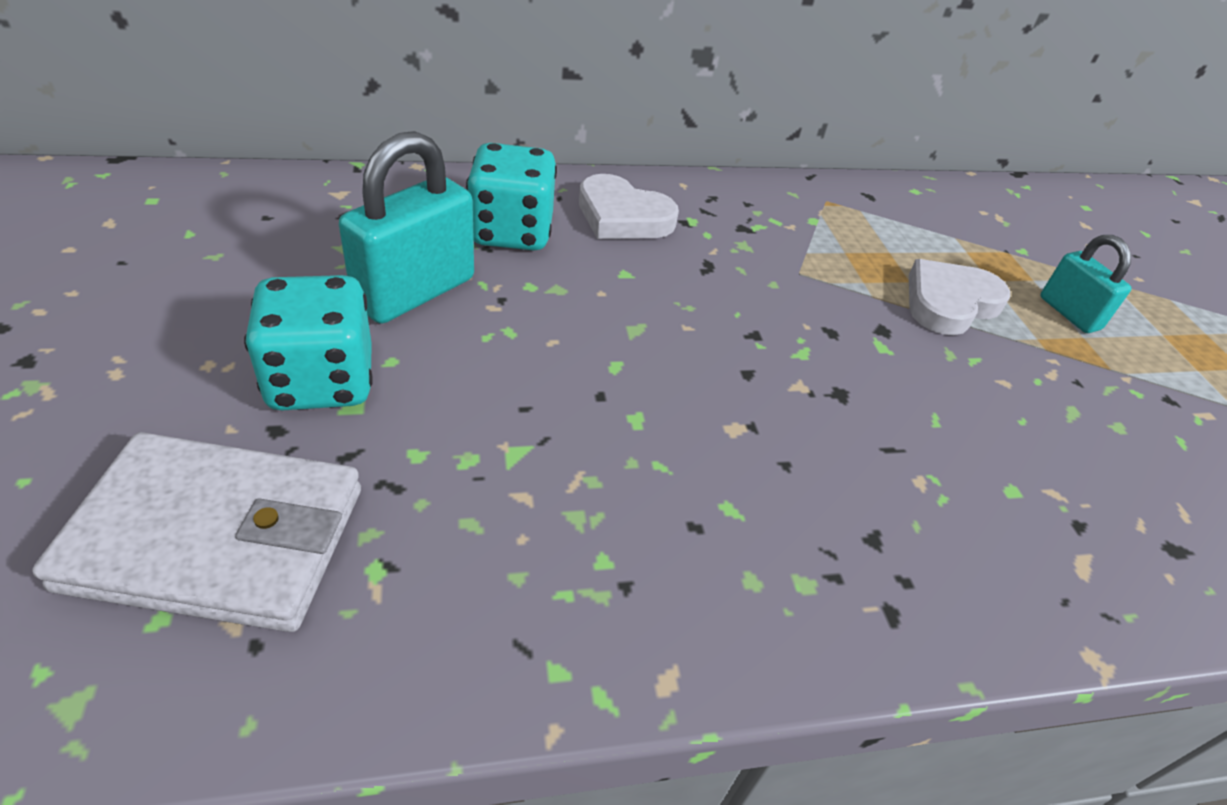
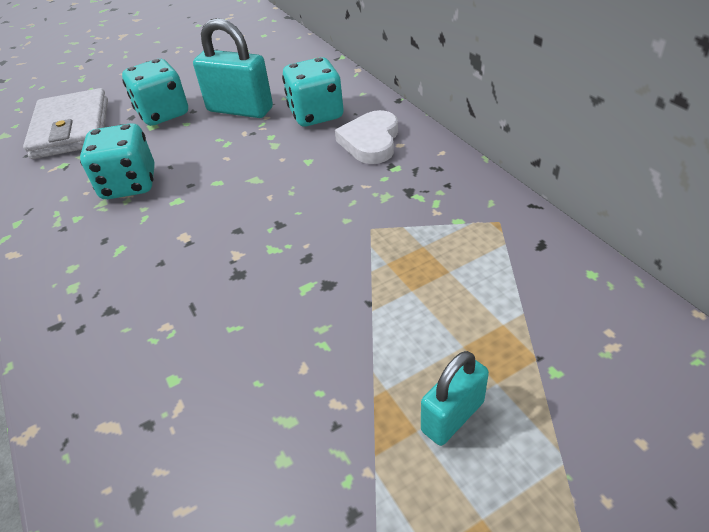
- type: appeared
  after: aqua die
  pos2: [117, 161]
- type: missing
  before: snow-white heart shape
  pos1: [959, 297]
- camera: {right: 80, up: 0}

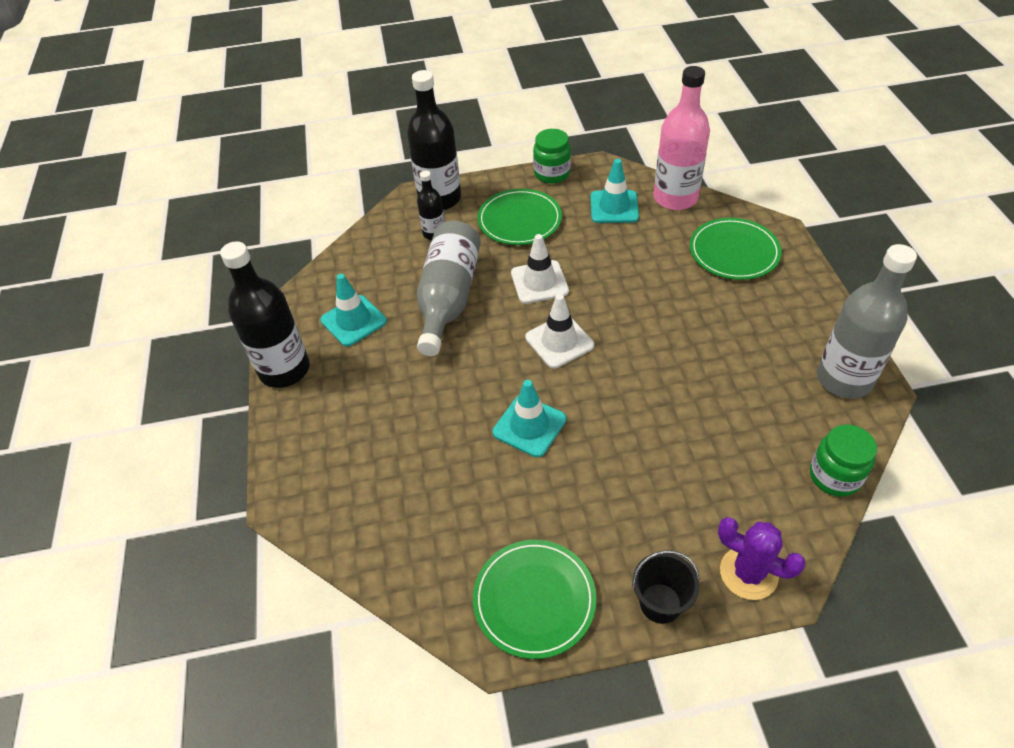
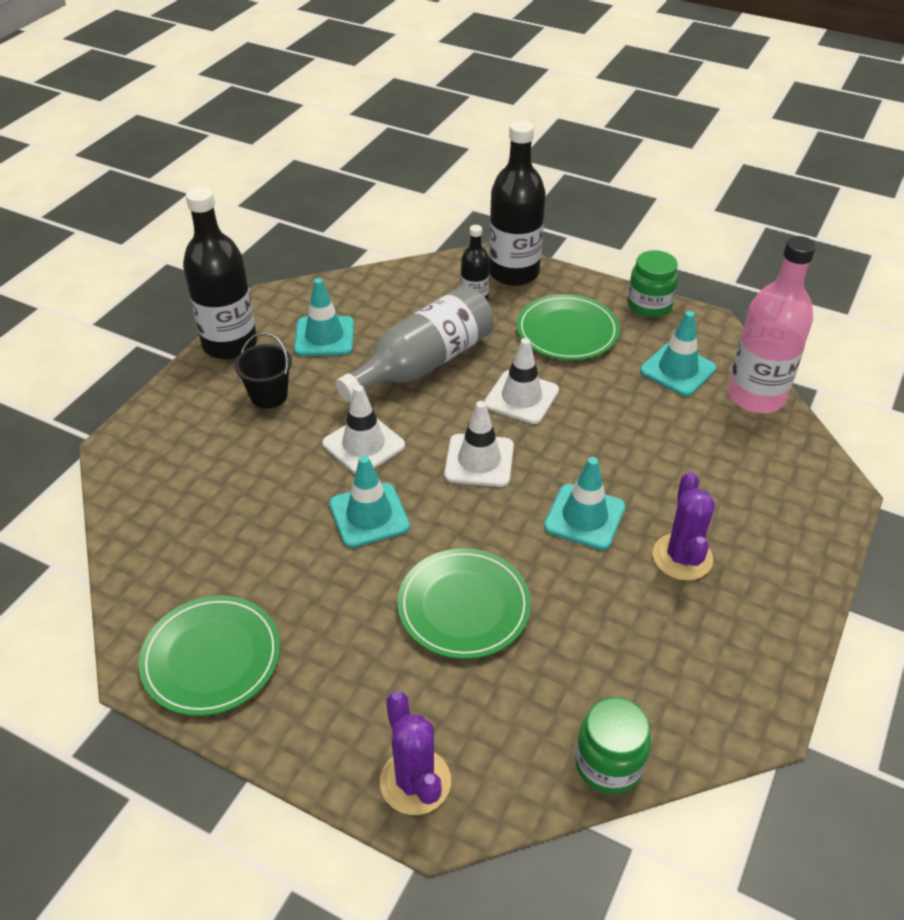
- type: relocated
  before: black sand bucket
  pos1: [666, 587]
  pos2: [263, 370]
- type: appeared
  after: snow-white safety cone
  pos2: [363, 429]
- type: relocated
  before: emerald dinner plate
  pos1: [736, 249]
  pos2: [464, 603]
- type: appeared
  after: aqua safety cone
  pos2: [584, 503]
- type: appeared
  after: purple saguaro cactus
  pos2: [684, 526]
- type: missing
  before: ash-grey drink bottle
  pos1: [867, 321]
- camera: {right: 35, up: -5}

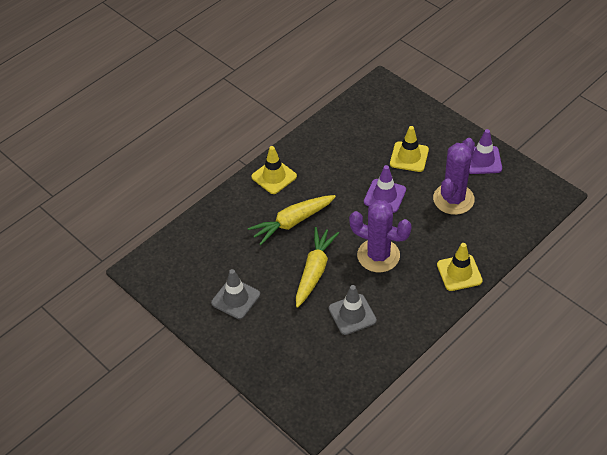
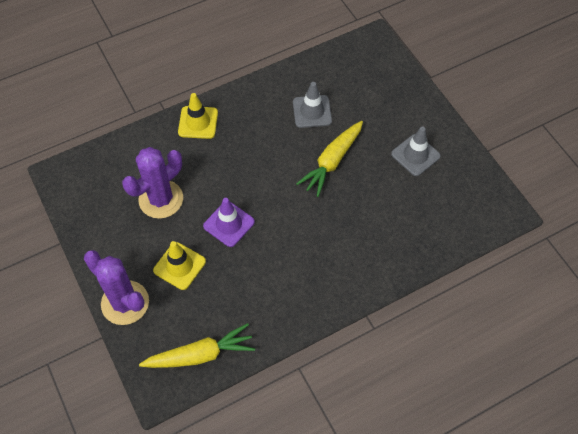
- type: relocated
  before: purple saguaro cactus
  pos1: [380, 236]
  pos2: [116, 287]
- type: relocated
  before: yellow toy carrot
  pos1: [292, 220]
  pos2: [197, 345]
- type: missing
  before: yellow safety cone
  pos1: [274, 170]
- type: missing
  before: purple safety cone
  pos1: [485, 151]
- camera: {right: -165, up: 10}

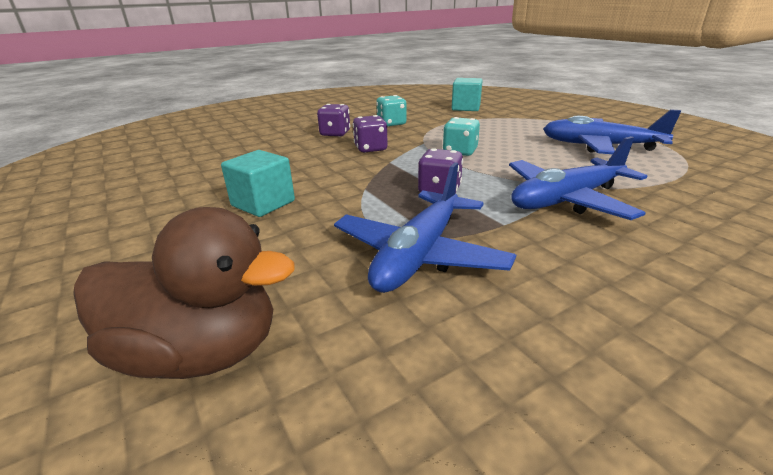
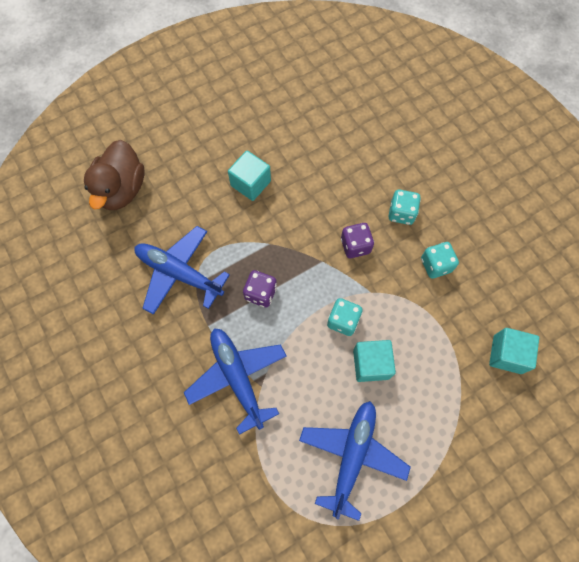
- type: appeared
  after: aqua cube
  pos2: [374, 361]
- type: colour
  before: purple die
  after: aqua die
  pos1: [333, 120]
  pos2: [405, 207]
- camera: {right: 90, up: 40}

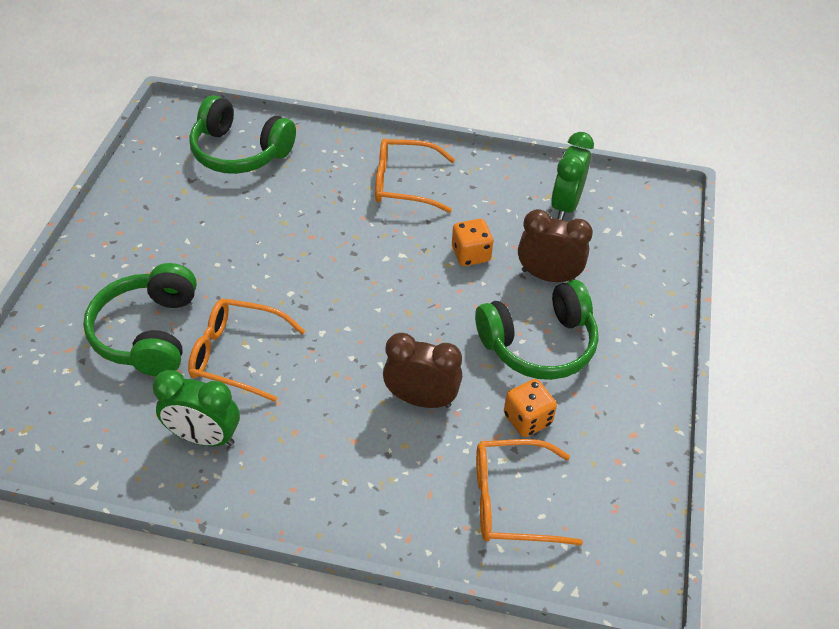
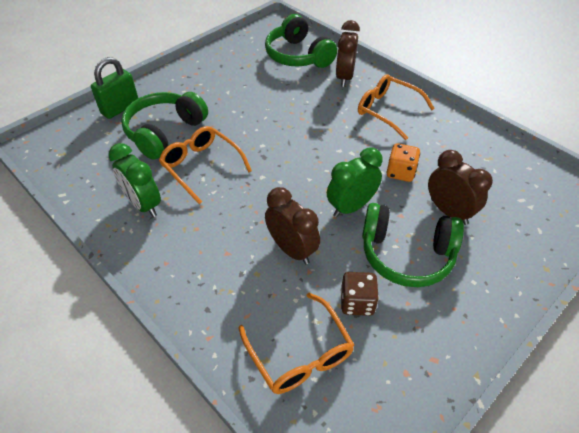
- type: appeared
  after: emerald padlock
  pos2: [114, 88]
- type: spun
  before: bright orange spectacles
  pos1: [529, 492]
  pos2: [296, 343]
  turn: -150
- type: relocated
  before: emerald clock
  pos1: [572, 176]
  pos2: [355, 182]
- type: appeared
  after: brown clock
  pos2: [348, 53]
- type: colour
  before: bright orange die
  after: brown die
  pos1: [530, 408]
  pos2: [360, 294]
- camera: {right: 35, up: 0}

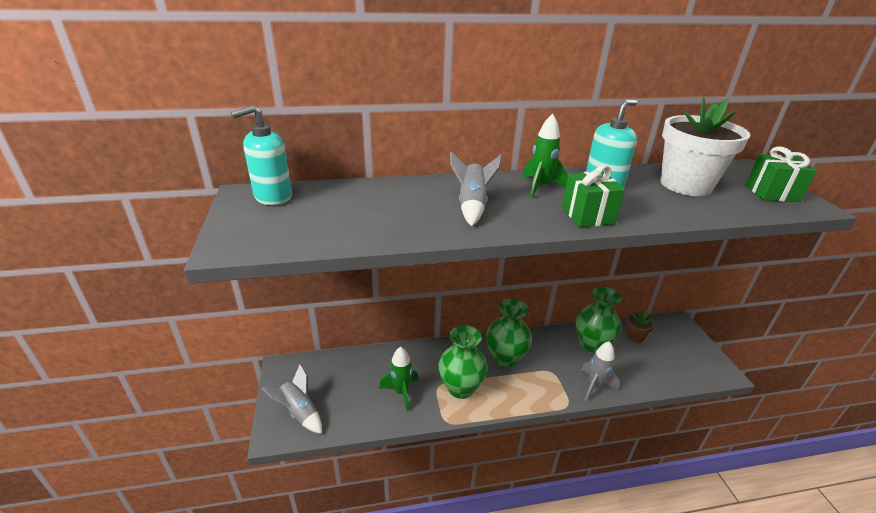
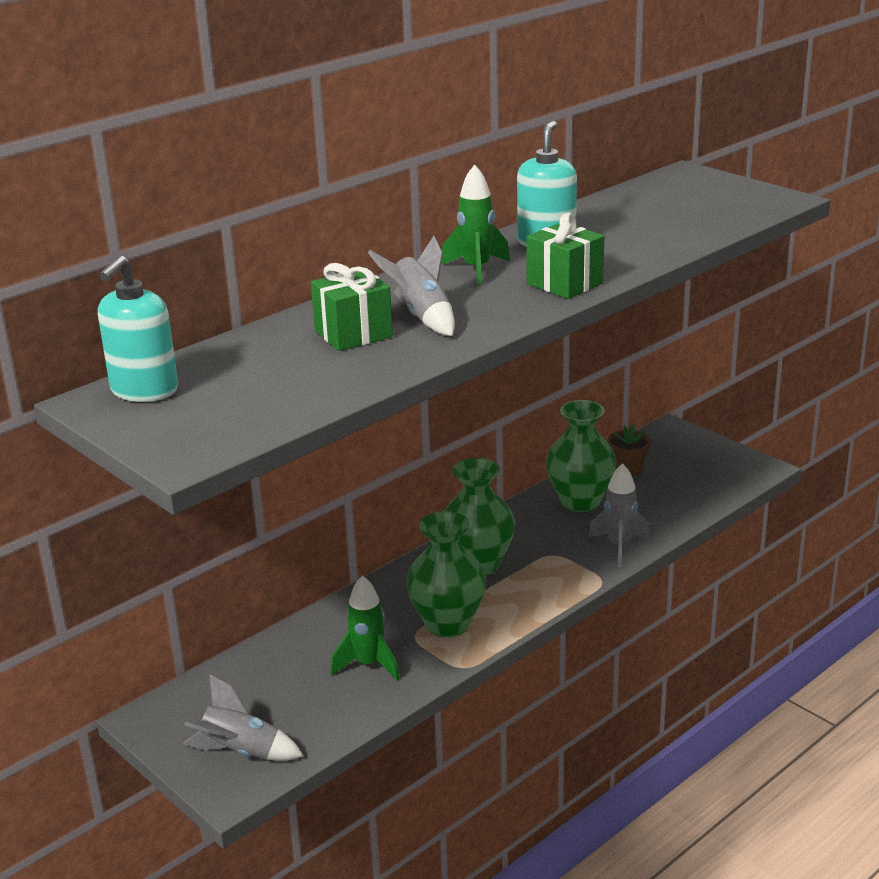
- type: relocated
  before: emerald wrapped gift
  pos1: [781, 174]
  pos2: [352, 307]
- type: missing
  before: snow-white potted plant
  pos1: [705, 146]
- camera: {right: -30, up: -5}

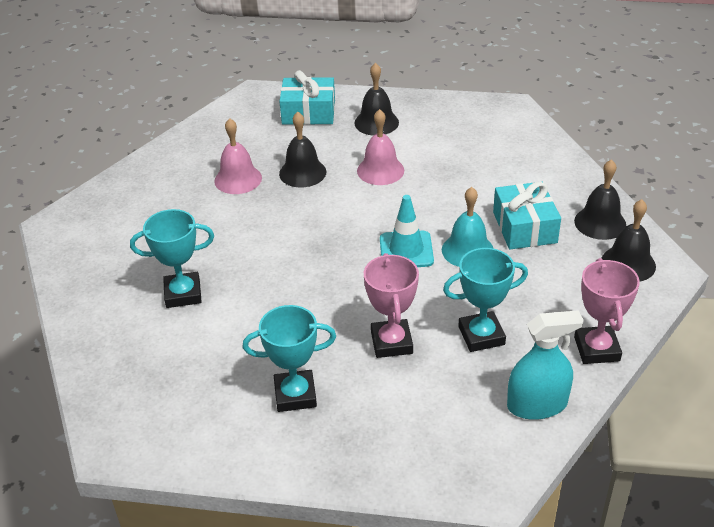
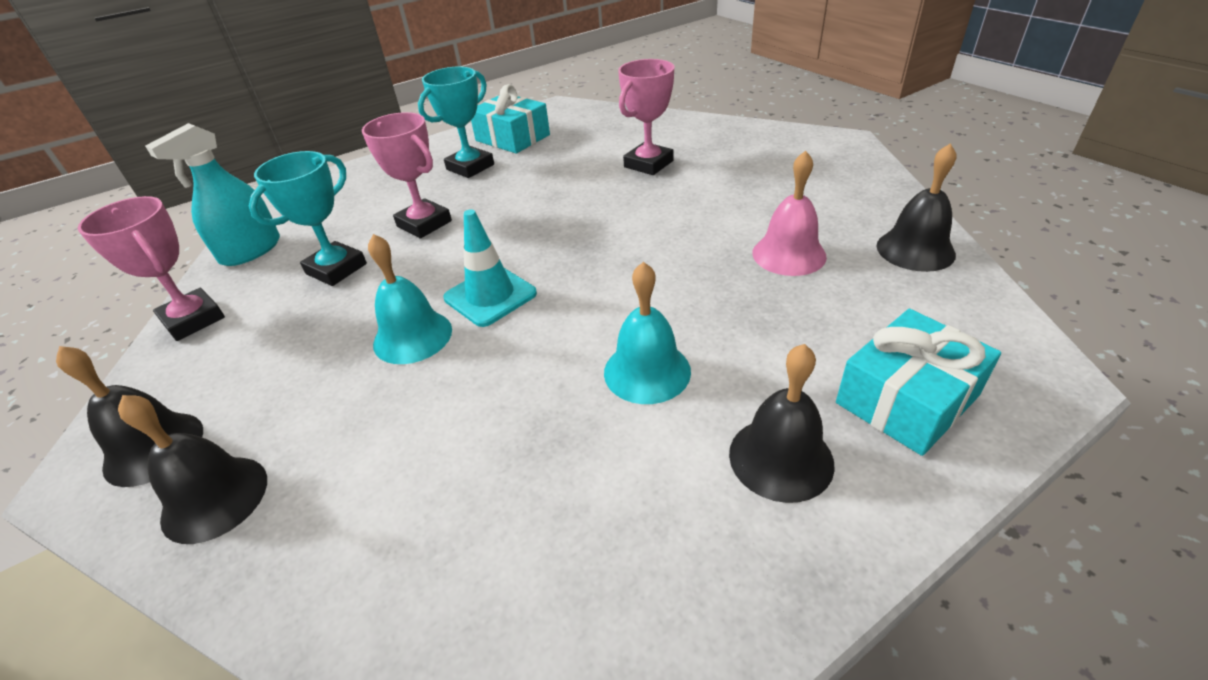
- type: relocated
  before: aqua wrapped gift
  pos1: [527, 216]
  pos2: [510, 118]
- type: colour
  before: rose-pink school bell
  after: aqua school bell
  pos1: [380, 147]
  pos2: [647, 333]
- type: colour
  before: aqua prize cup
  after: rose-pink prize cup
  pos1: [172, 258]
  pos2: [646, 117]
- type: relocated
  before: black school bell
  pos1: [302, 149]
  pos2: [917, 207]
- camera: {right: 140, up: 0}

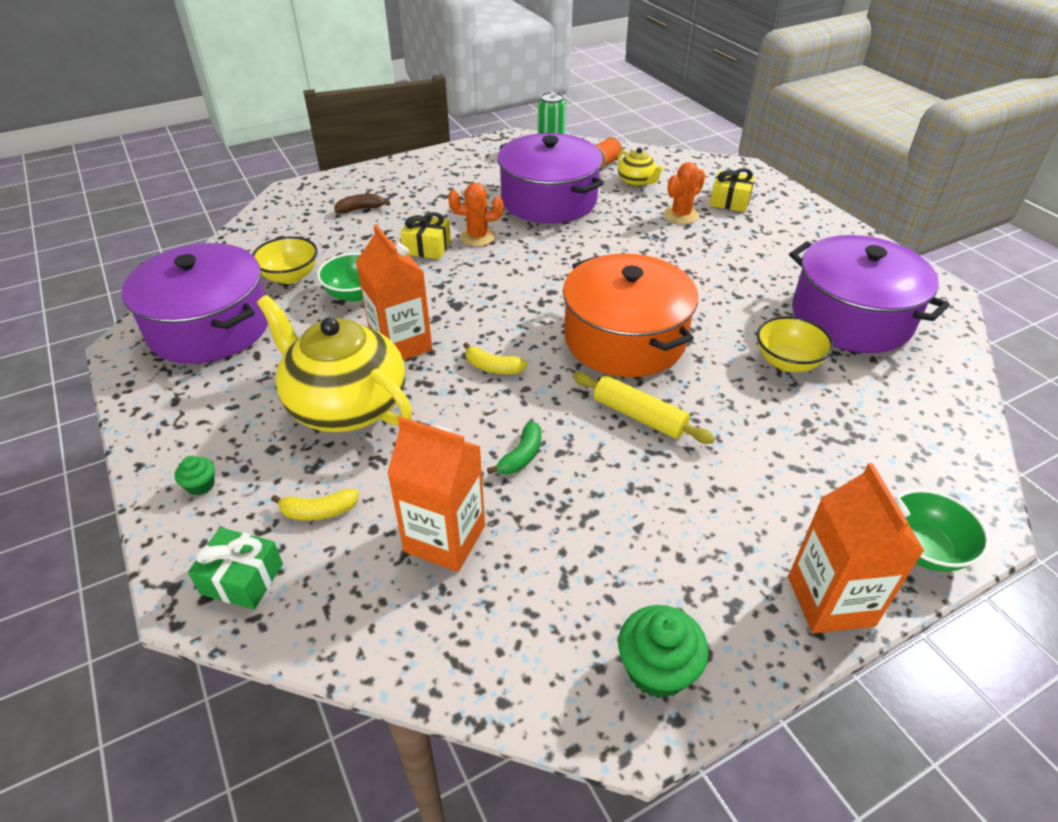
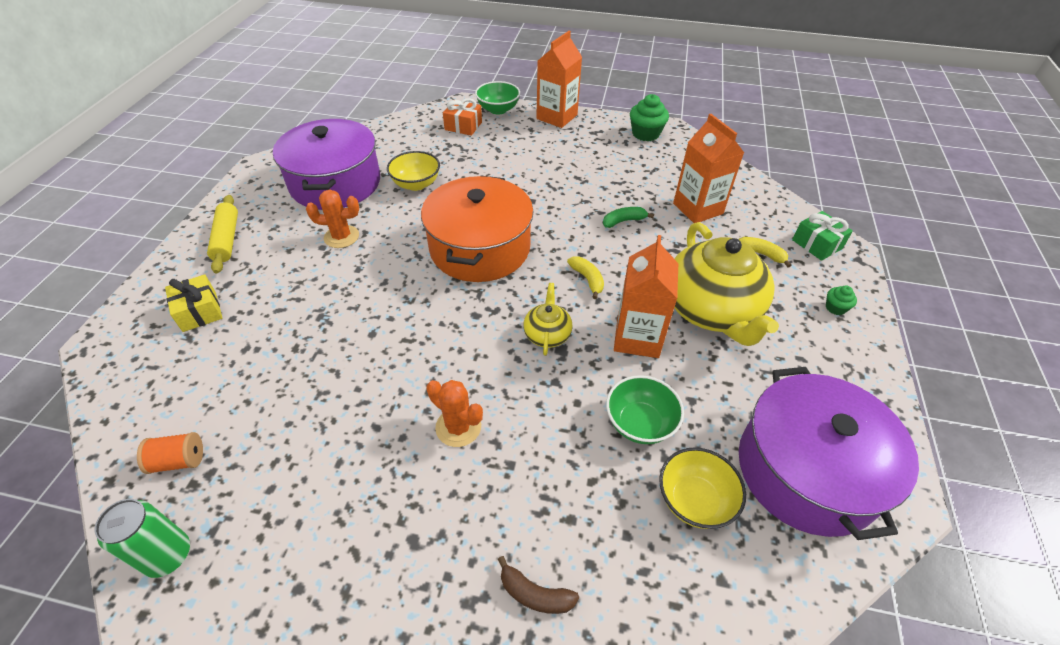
- type: relocated
  before: yellow dough roller
  pos1: [644, 408]
  pos2: [222, 234]
- type: relocated
  before: bright orange saguaro cactus
  pos1: [684, 193]
  pos2: [332, 219]
- type: appeared
  after: bright orange wrapped gift
  pos2: [462, 117]
- type: relocated
  before: yellow teapot
  pos1: [641, 167]
  pos2: [548, 319]
- type: missing
  before: yellow wrapped gift
  pos1: [425, 235]
- type: missing
  before: purple pot
  pos1: [550, 178]
- camera: {right: -140, up: 5}

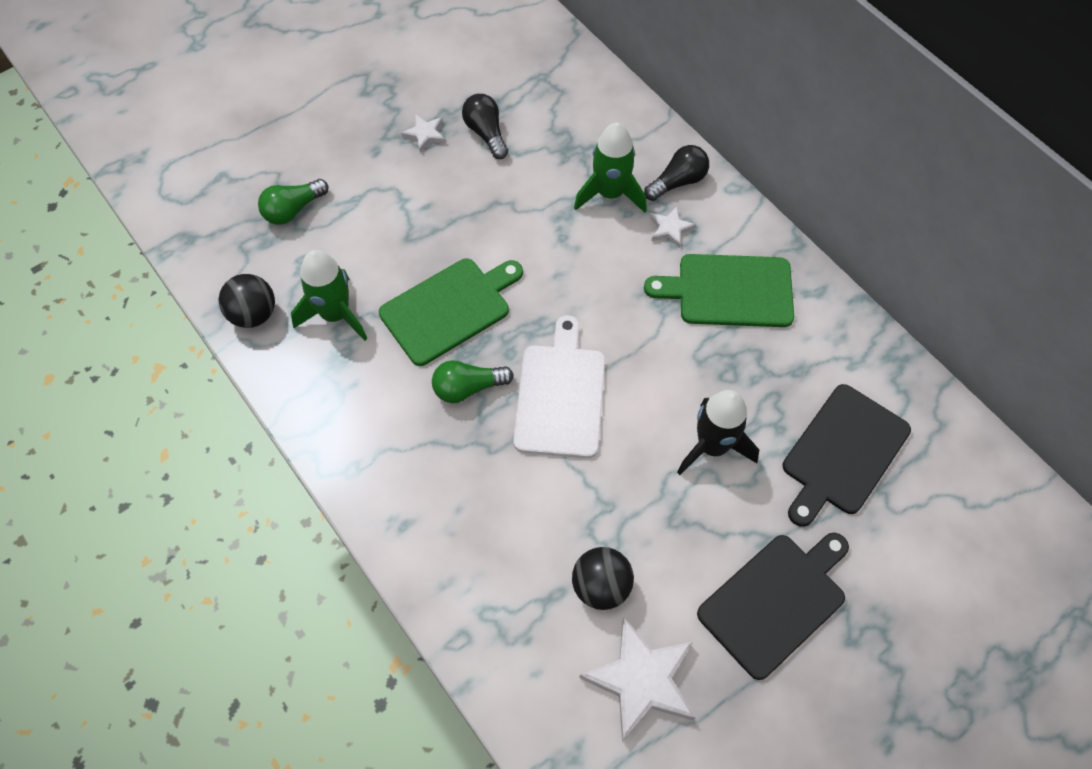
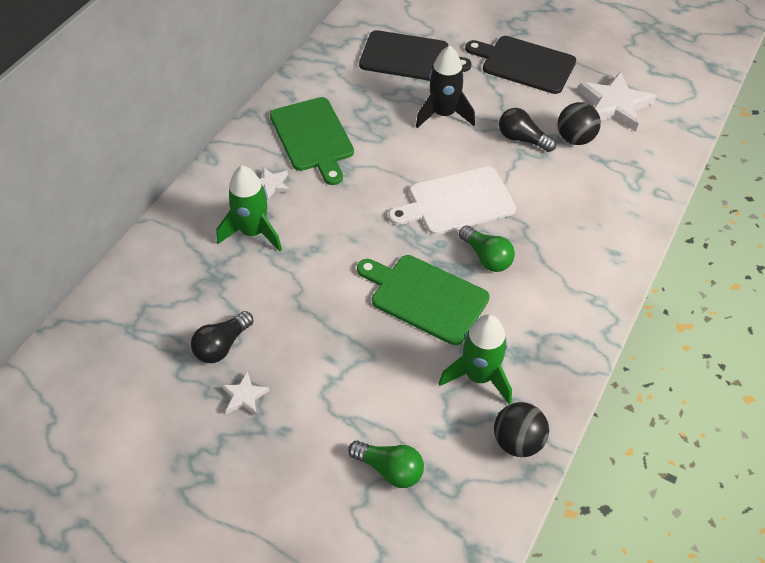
- type: relocated
  before: black lightbulb
  pos1: [676, 173]
  pos2: [527, 130]
- camera: {right: -115, up: -10}

